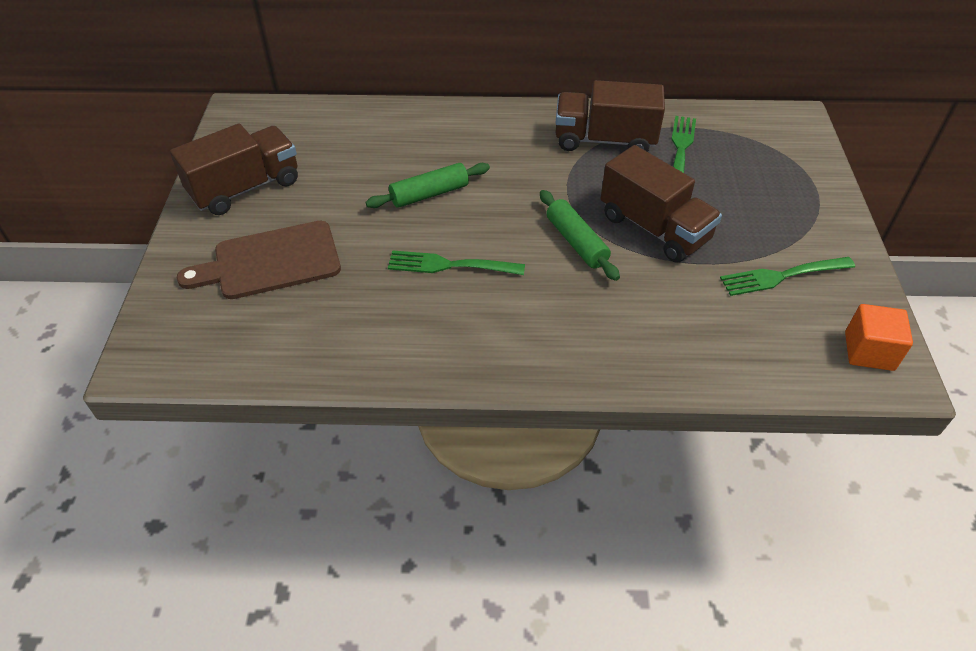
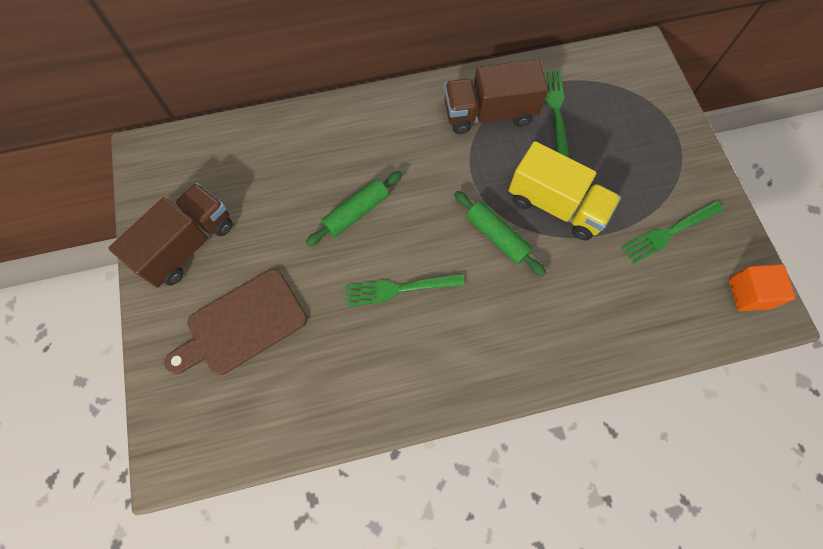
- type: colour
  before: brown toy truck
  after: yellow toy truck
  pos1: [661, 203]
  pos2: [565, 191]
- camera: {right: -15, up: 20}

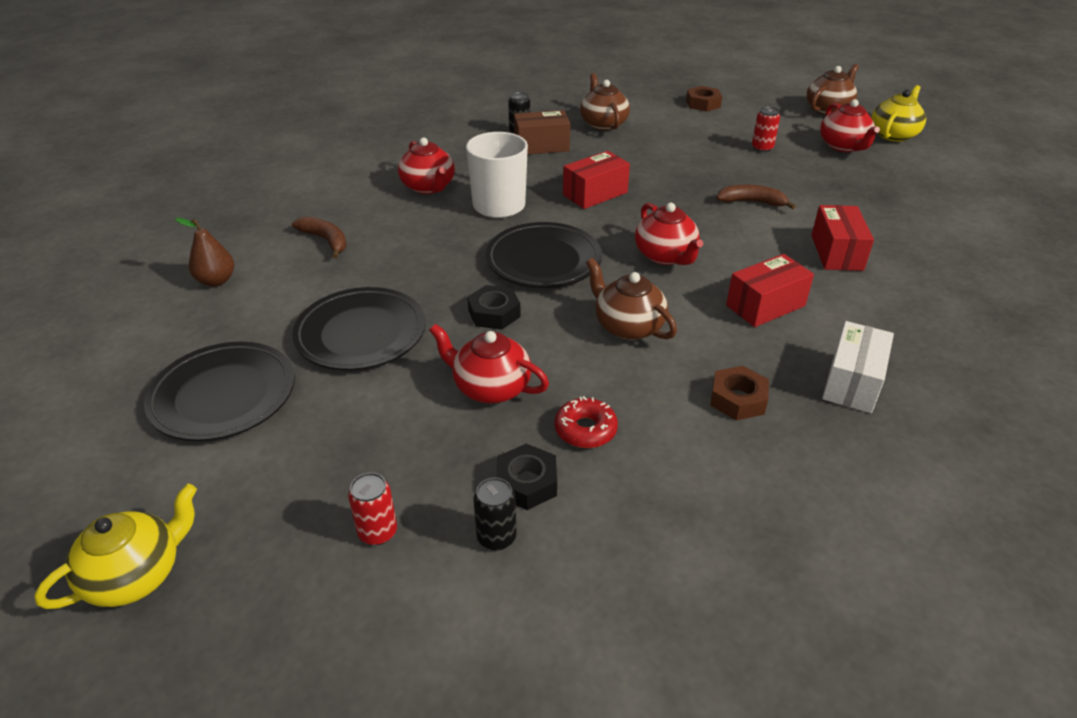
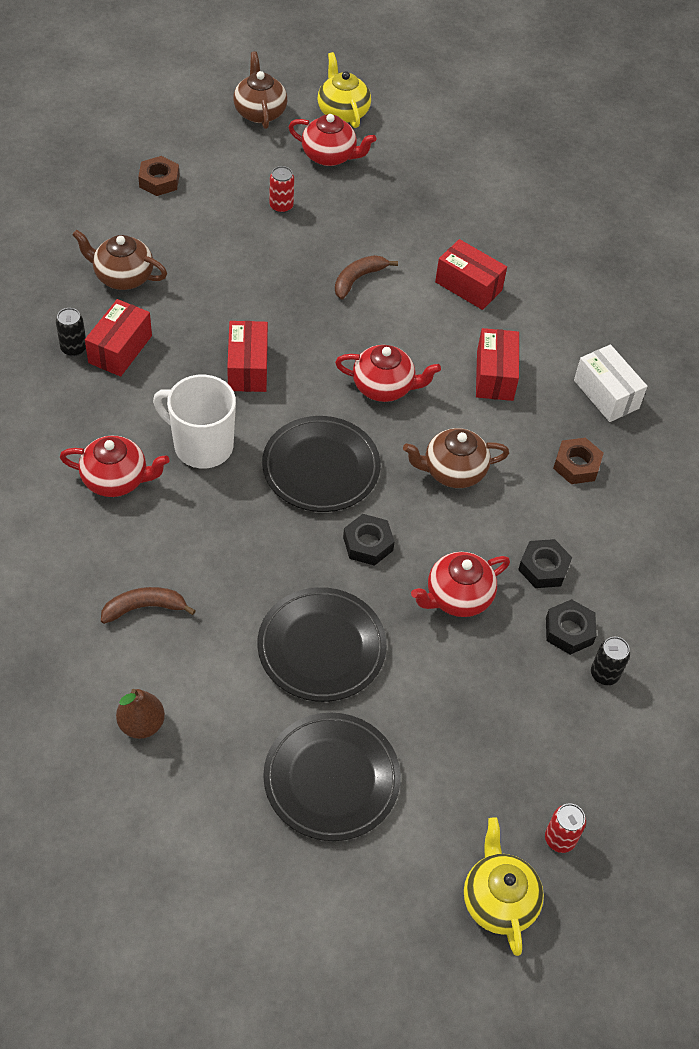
- type: colour
  before: brown box
  after: scarlet box
  pos1: [542, 132]
  pos2: [118, 338]
- type: exchanged
  before: scarlet donut
  after: black nut
  pos1: [586, 422]
  pos2: [545, 563]
- type: relocated
  before: scarlet can
  pos1: [372, 508]
  pos2: [565, 828]
- camera: {right: -60, up: 15}

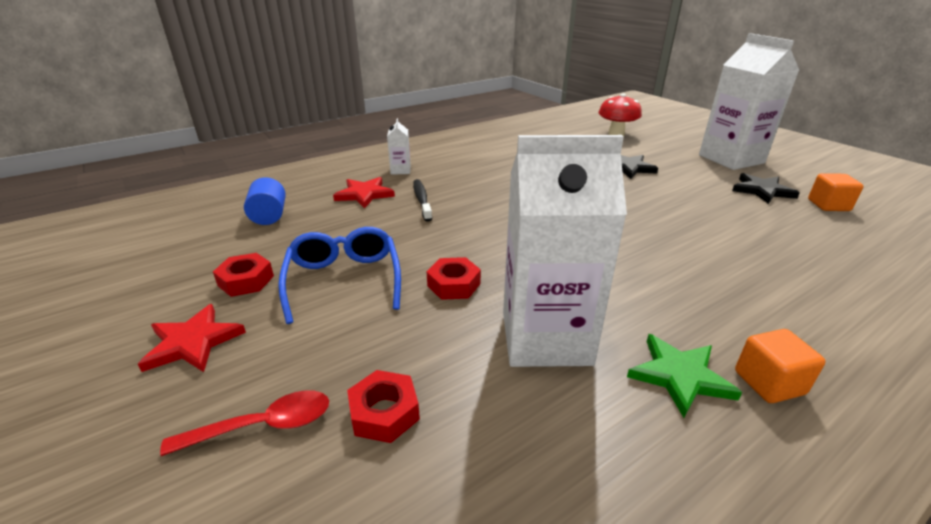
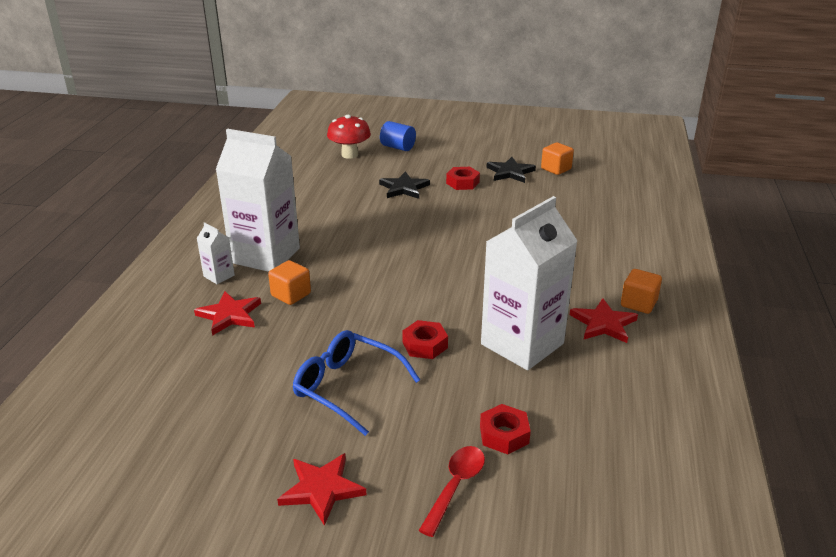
- type: relocated
  before: snow-white juice carton
  pos1: [749, 101]
  pos2: [258, 200]
- type: exchanged
  before: black tooth brush
  after: bright orange cube
  pos1: [422, 200]
  pos2: [289, 282]
- type: relocated
  before: royal blue solid cylinder
  pos1: [265, 201]
  pos2: [398, 136]
- type: relocated
  before: scarlet nut
  pos1: [243, 275]
  pos2: [463, 178]
- type: colour
  before: emerald star
  after: scarlet star
  pos1: [684, 376]
  pos2: [604, 320]
- camera: {right: -45, up: 0}

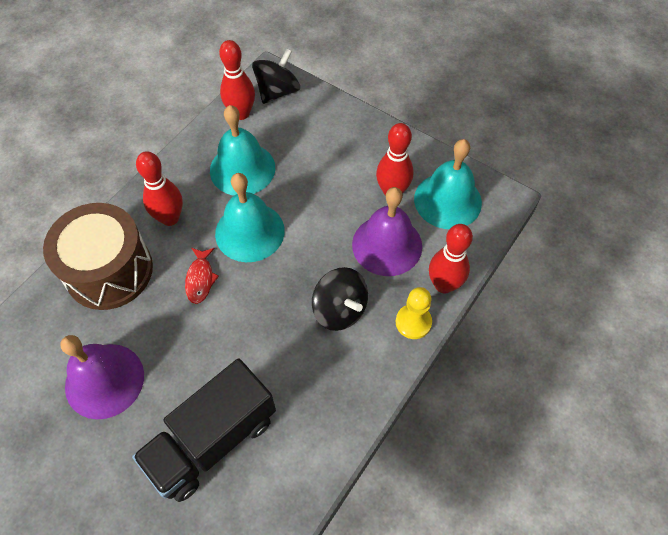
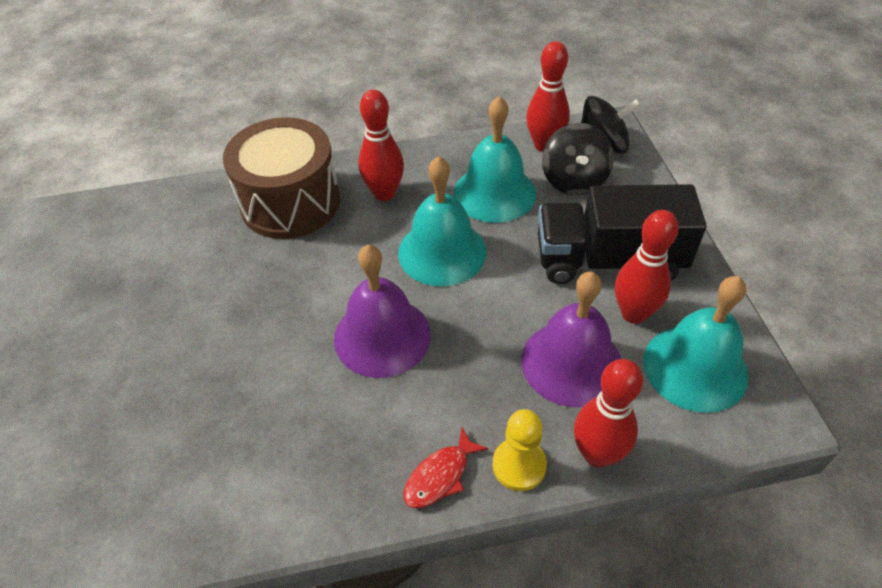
- type: relocated
  before: purple school bell
  pos1: [102, 377]
  pos2: [382, 311]
- type: relocated
  before: scarlet fish
  pos1: [202, 276]
  pos2: [446, 467]
- type: relocated
  before: black toy truck
  pos1: [204, 430]
  pos2: [622, 234]
- type: relocated
  before: black spinning top
  pos1: [340, 299]
  pos2: [578, 159]
- camera: {right: 45, up: -10}

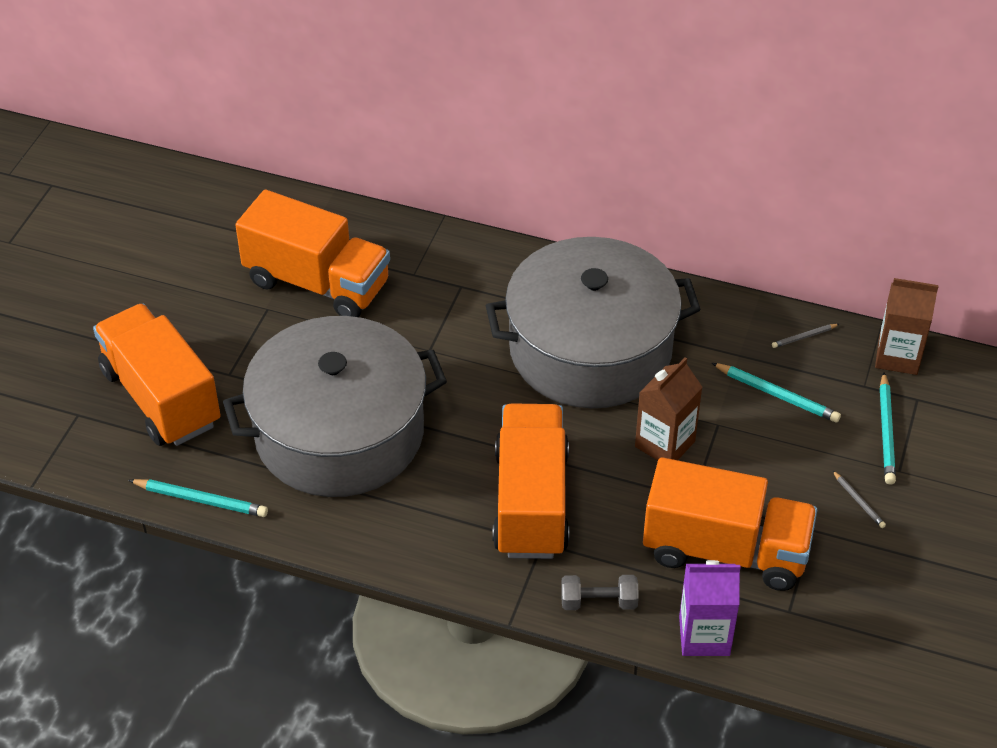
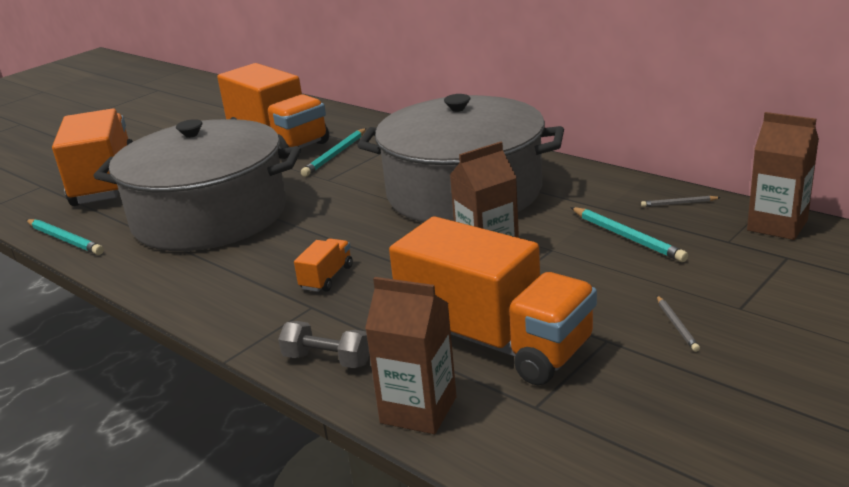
- type: size
  before: bright orange toy truck
  pos1: [531, 481]
  pos2: [323, 265]
  scale: 0.4
- type: relocated
  before: aqua lead pencil
  pos1: [888, 428]
  pos2: [334, 152]
- type: colour
  before: purple juice carton
  after: brown juice carton
  pos1: [710, 608]
  pos2: [411, 355]
- camera: {right: 25, up: -20}

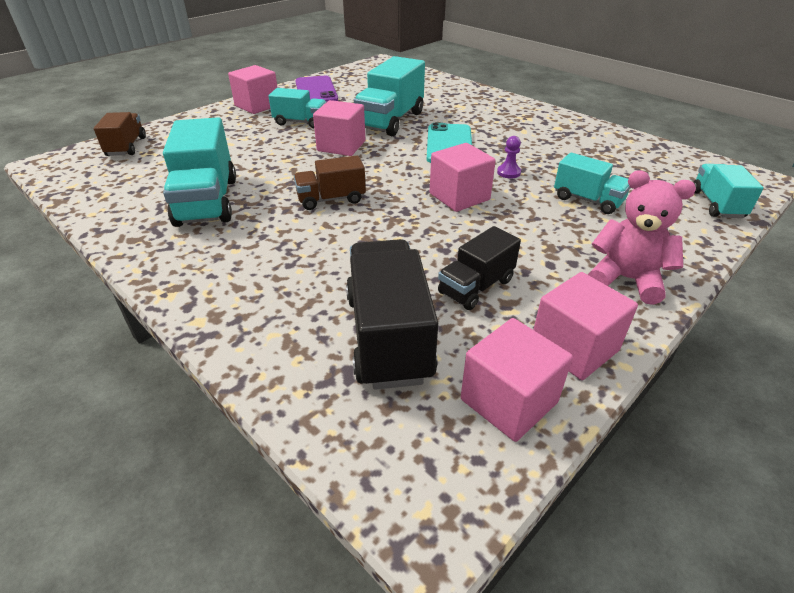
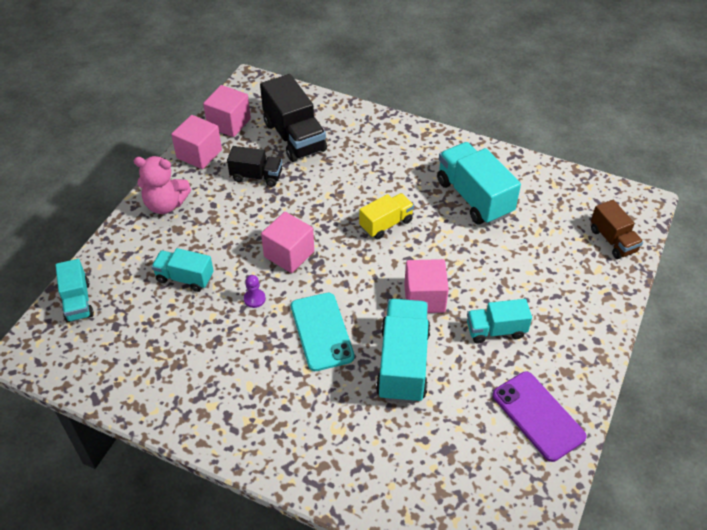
- type: spun
  before: black toy truck
  pos1: [479, 268]
  pos2: [254, 166]
  turn: 75
- type: colour
  before: brown toy truck
  after: yellow toy truck
  pos1: [330, 182]
  pos2: [386, 216]
- type: missing
  before: rose-pink cube
  pos1: [253, 89]
- camera: {right: 160, up: 10}

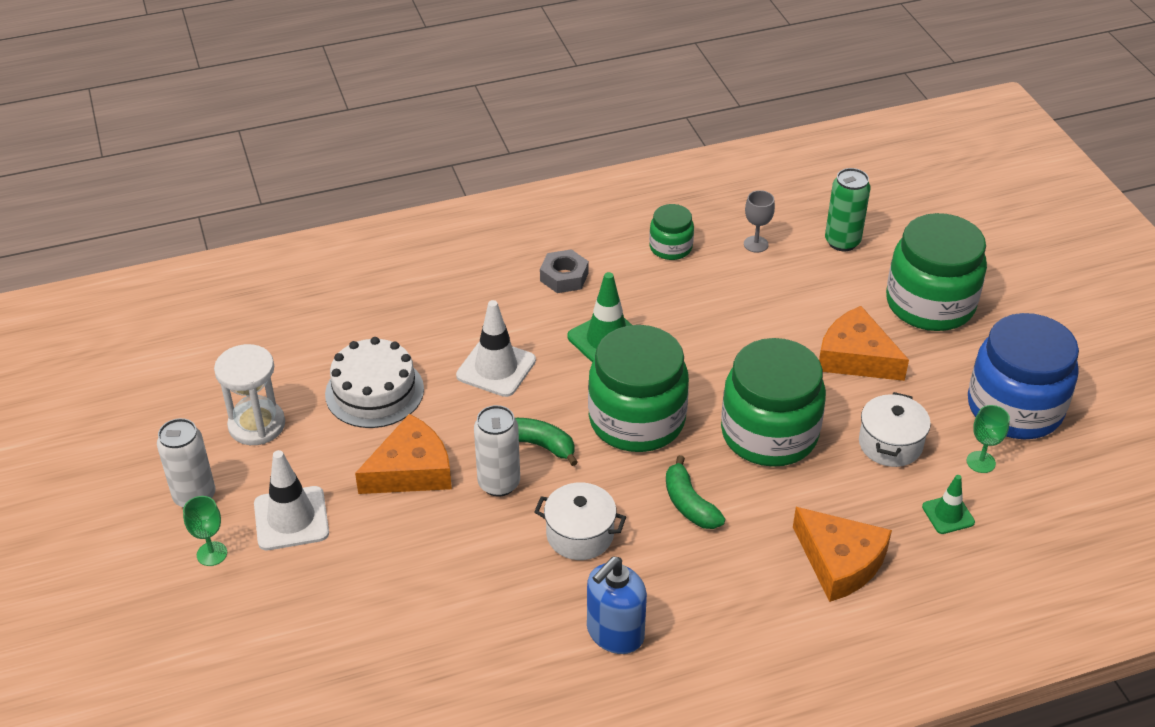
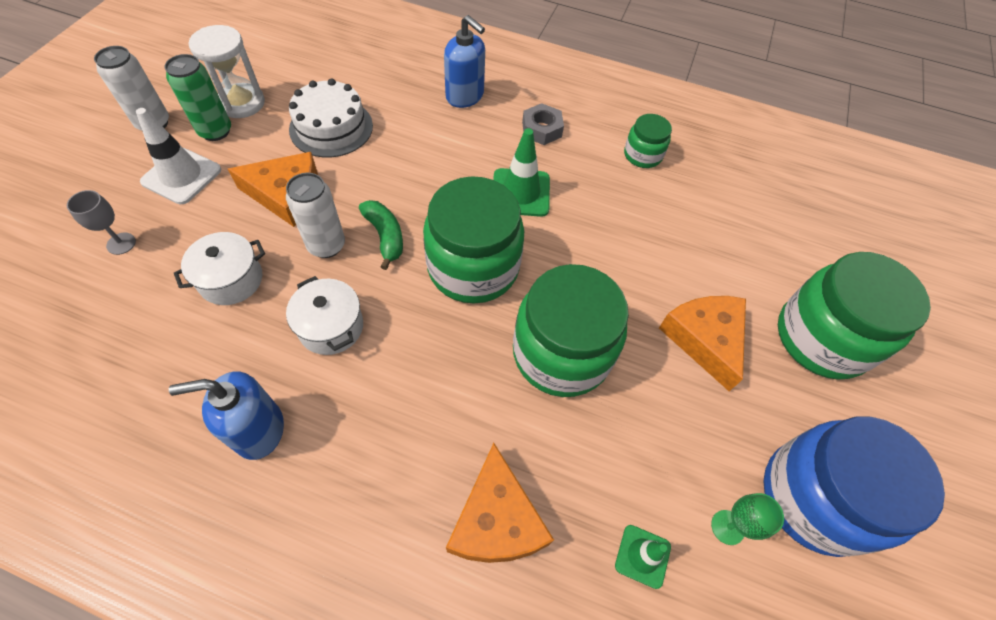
- type: relocated
  before: ash-grey chalice
  pos1: [759, 221]
  pos2: [101, 222]
- type: relocated
  before: emerald can
  pos1: [847, 209]
  pos2: [198, 97]
- type: relocated
  before: snow-white pot
  pos1: [895, 429]
  pos2: [219, 268]
- type: appeared
  after: royal blue soap pump
  pos2: [464, 61]
- type: missing
  before: emerald chalice
  pos1: [205, 531]
- type: missing
  before: snow-white safety cone
  pos1: [496, 348]
- type: missing
  before: emerald banana
  pos1: [695, 492]
- camera: {right: 35, up: 15}

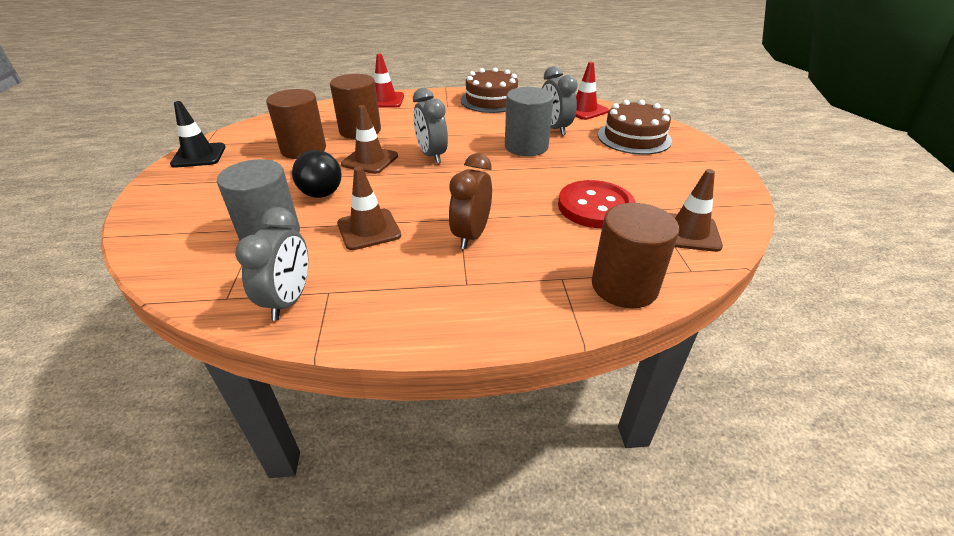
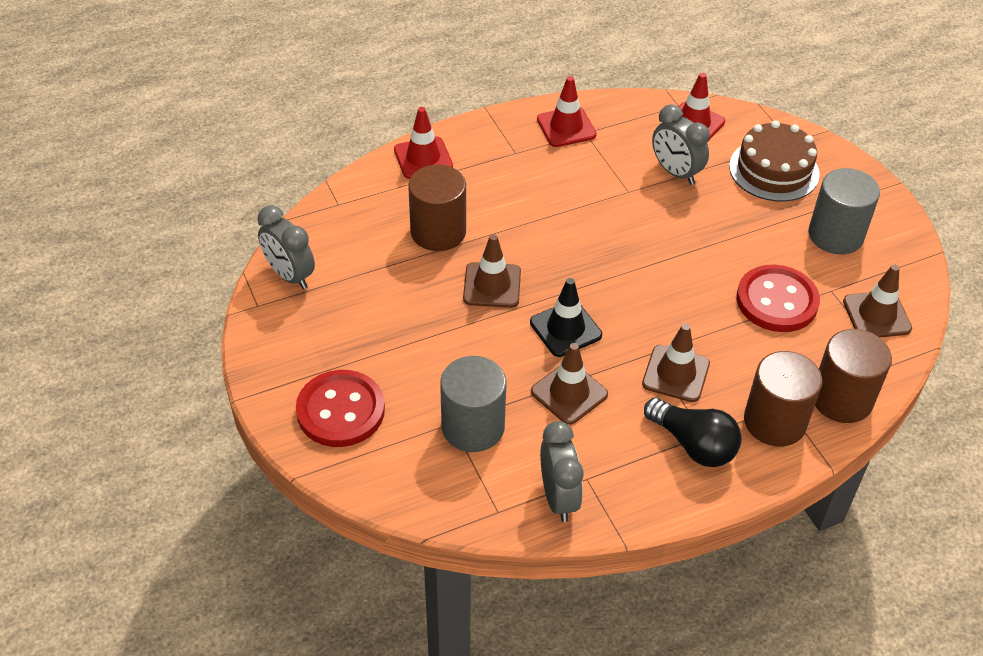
- type: relocated
  before: ash-grey clock
  pos1: [430, 126]
  pos2: [286, 247]
- type: appeared
  after: scarlet sewing button
  pos2: [340, 408]
- type: relocated
  before: black safety cone
  pos1: [197, 134]
  pos2: [566, 317]
- type: exchanged
  before: brown gateau
  after: scarlet safety cone
  pos1: [489, 90]
  pos2: [567, 111]
- type: exchanged
  before: brown clock
  after: brown safety cone
  pos1: [470, 201]
  pos2: [676, 362]
- type: relocated
  before: black lightbulb
  pos1: [317, 174]
  pos2: [693, 432]
- type: relocated
  before: brown solid cylinder
  pos1: [296, 124]
  pos2: [783, 398]
- type: relocated
  before: ash-grey solid cylinder
  pos1: [529, 121]
  pos2: [844, 211]
- camera: {right: -20, up: 10}

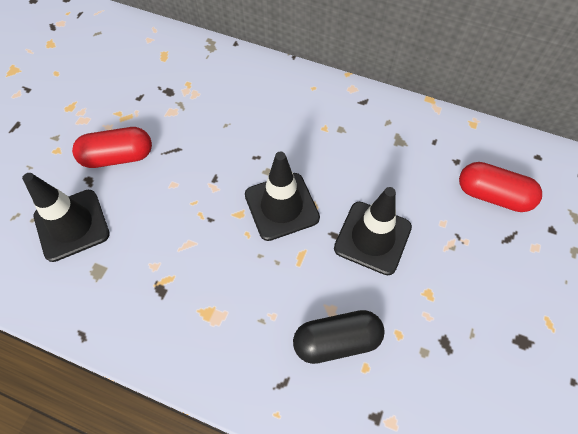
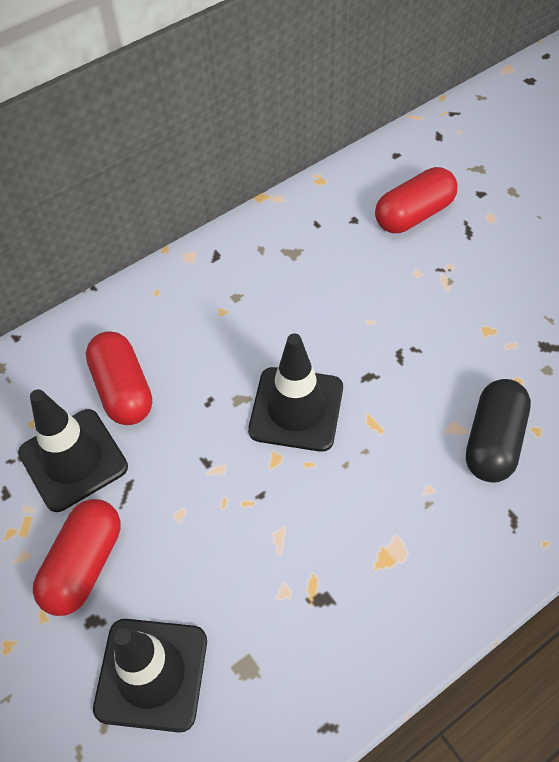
- type: relocated
  before: black safety cone
  pos1: [373, 231]
  pos2: [73, 450]
- type: appeared
  after: scarlet pill shape
  pos2: [119, 378]
- camera: {right: -55, up: -5}

